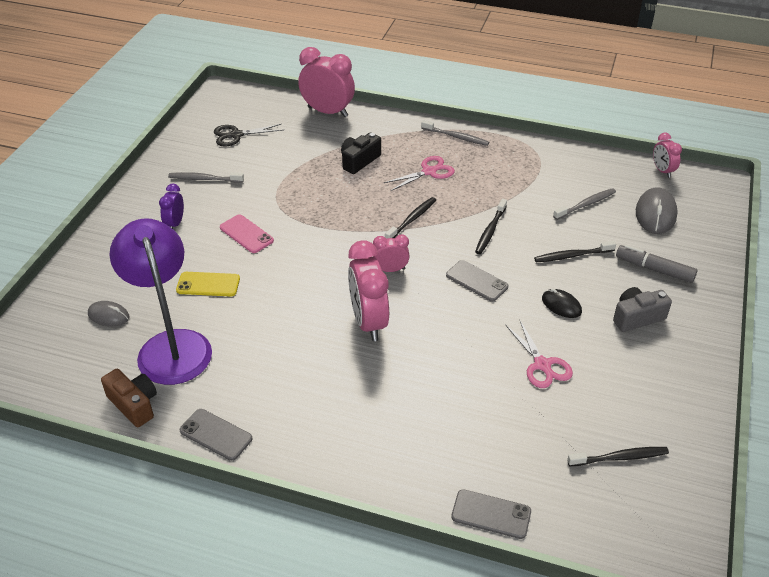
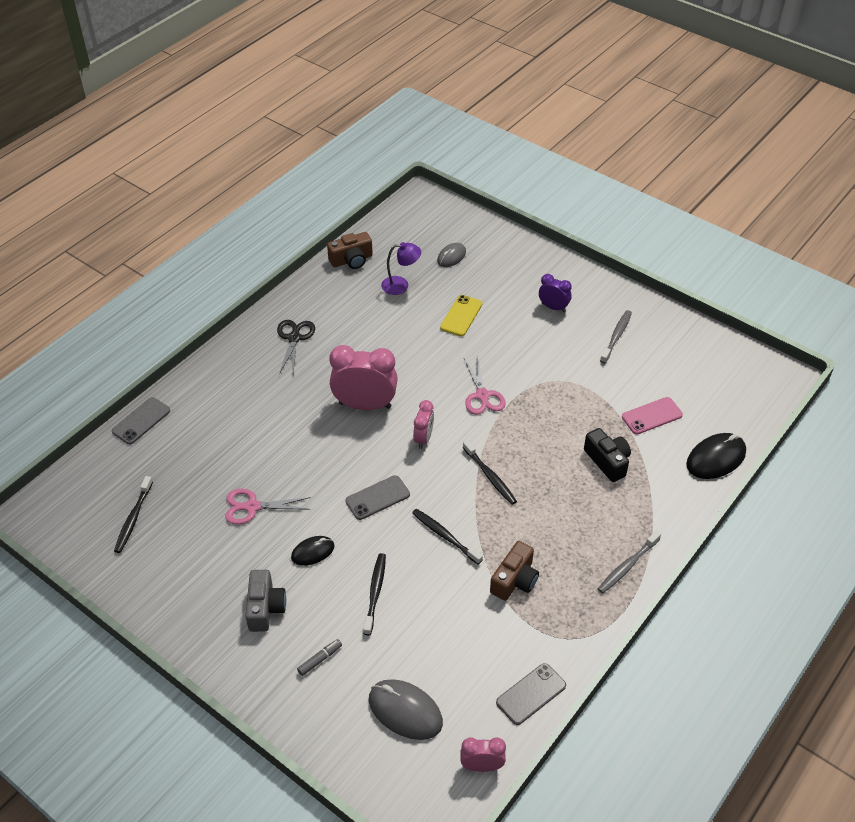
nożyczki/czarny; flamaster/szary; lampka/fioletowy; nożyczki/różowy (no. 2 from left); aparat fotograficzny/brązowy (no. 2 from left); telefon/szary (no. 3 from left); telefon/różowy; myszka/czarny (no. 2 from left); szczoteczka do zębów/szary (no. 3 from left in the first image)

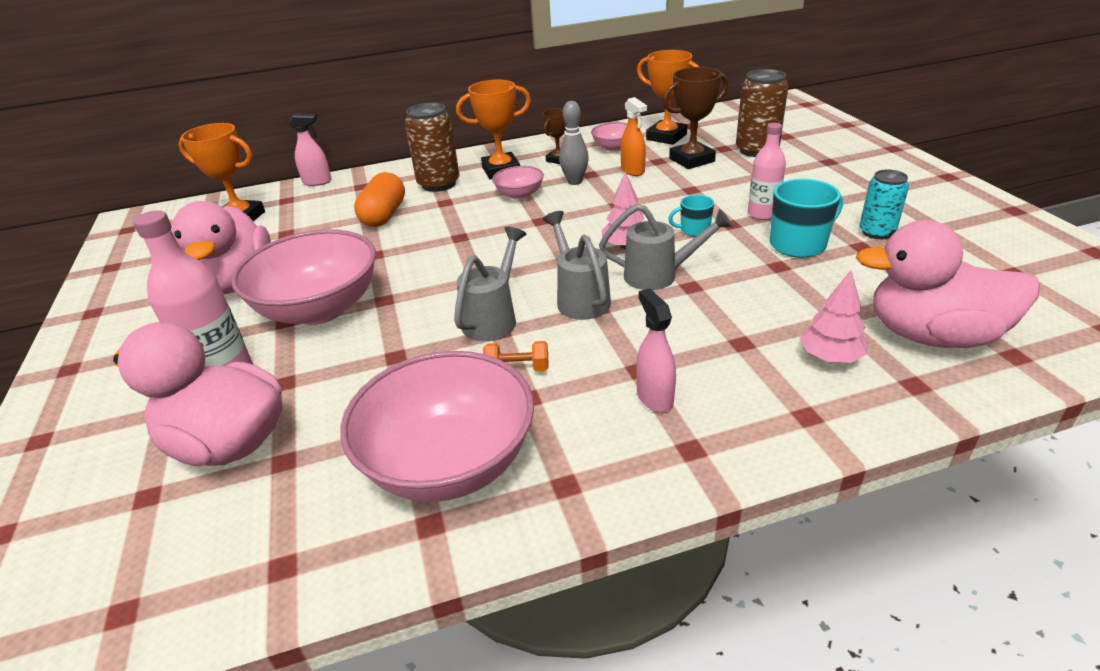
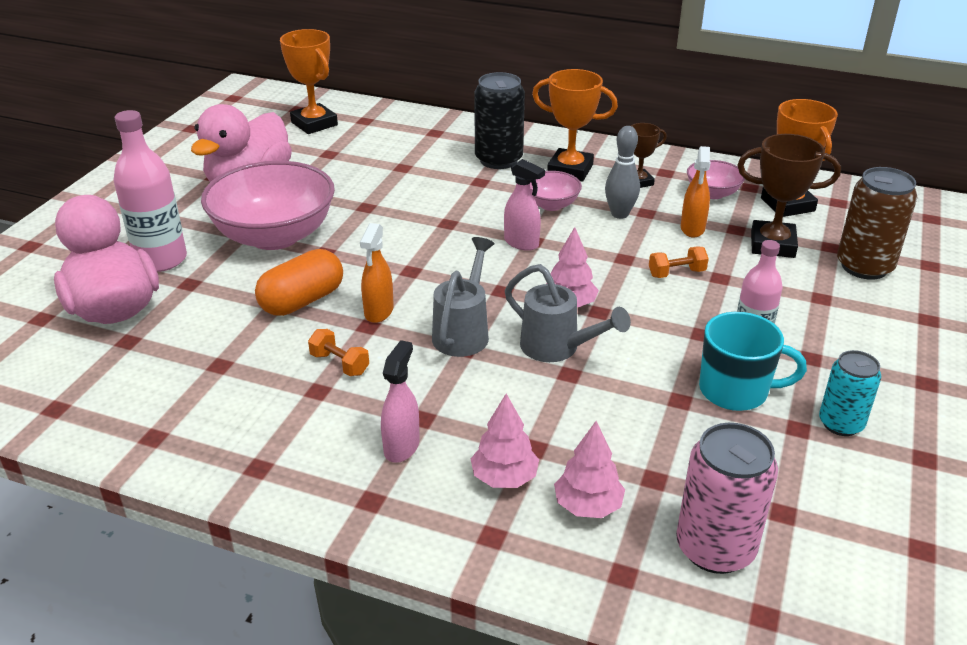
kapsułka/pomarańczowy; spryskiwacz/pomarańczowy (no. 1 from left); drzewko/różowy (no. 1 from left); puszka/czarny; spryskiwacz/różowy (no. 2 from left); hantel/pomarańczowy (no. 2 from left); puszka/różowy; miska/różowy (no. 2 from left in the first image); kubek/turkusowy (no. 1 from left in the first image)

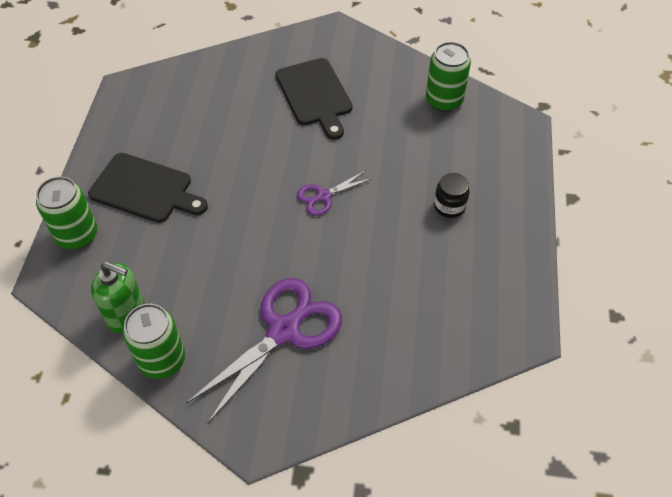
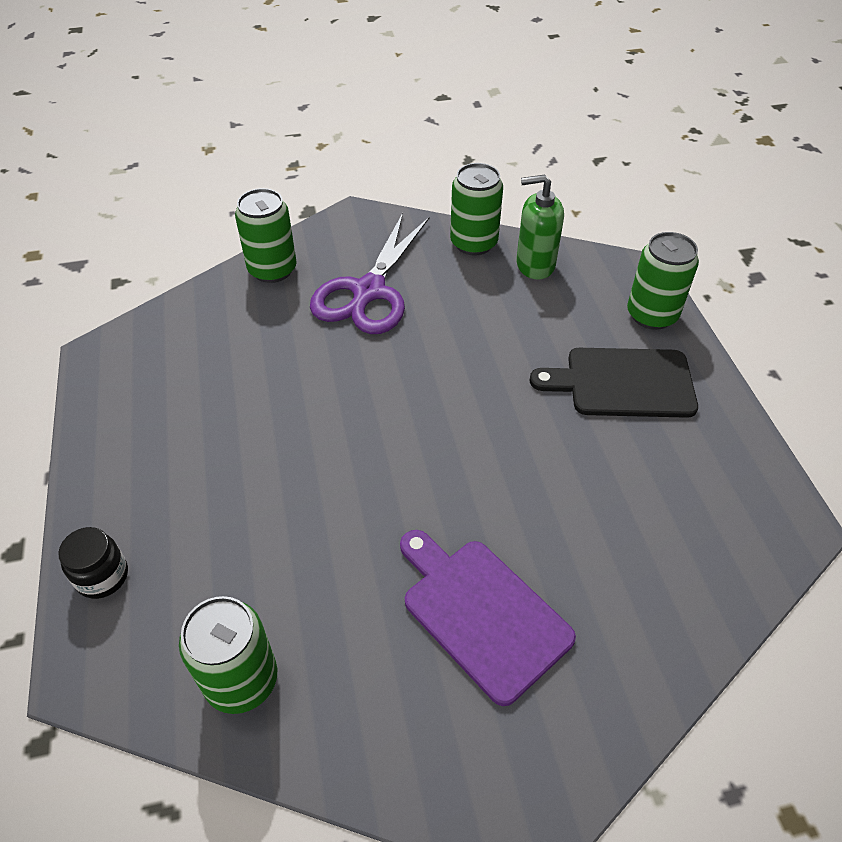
słoik/czarny; puszka/zielony (no. 2 from left); deska do krojenia/fioletowy; nożyczki/fioletowy (no. 2 from left in the first image)

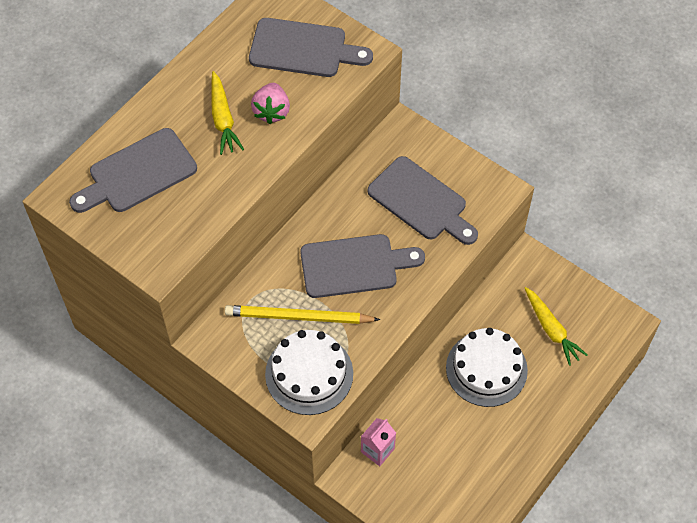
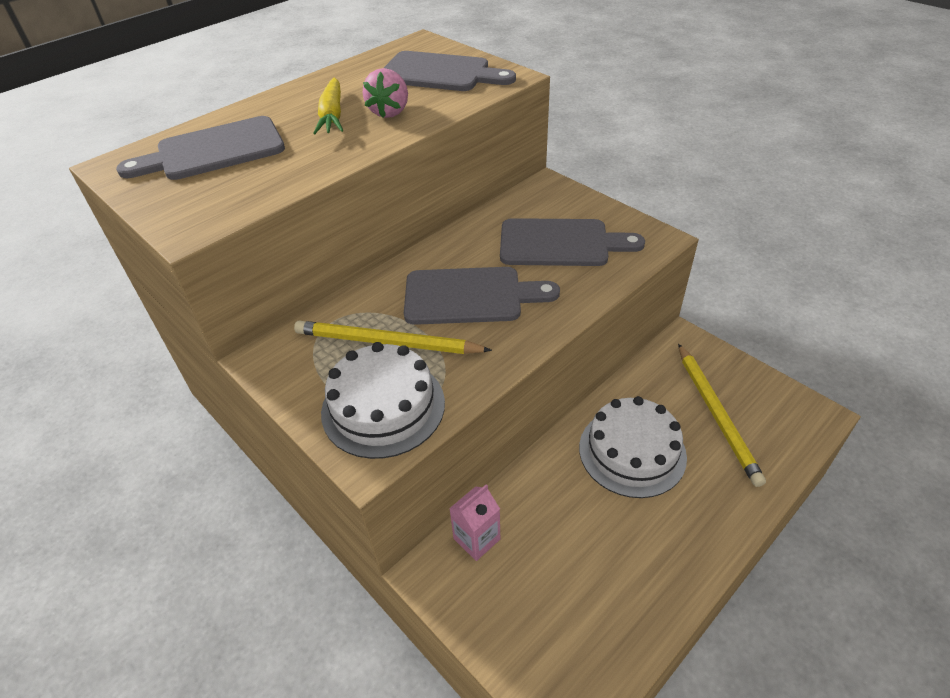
deska do krojenia/szary (no. 4 from left); ołówek/żółty (no. 2 from left)

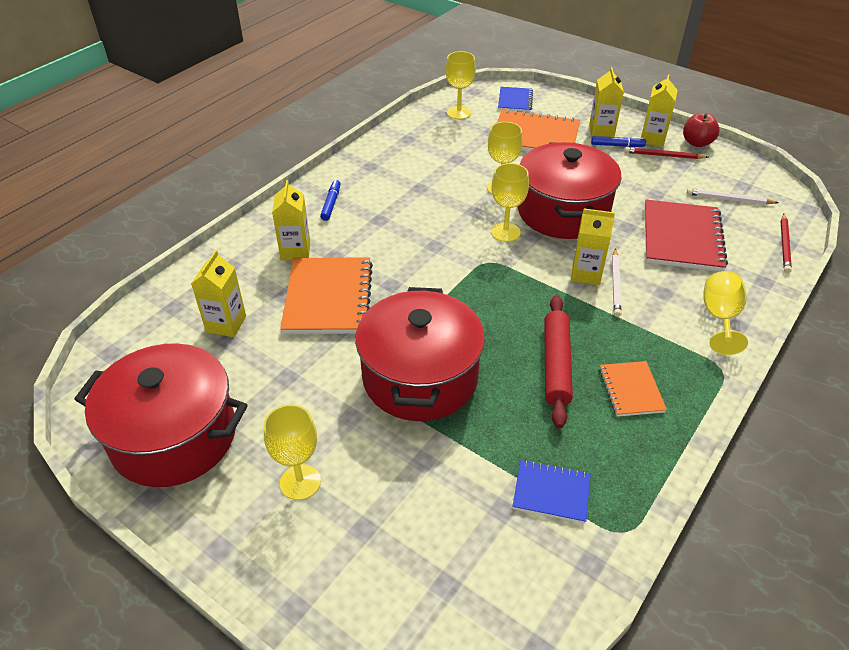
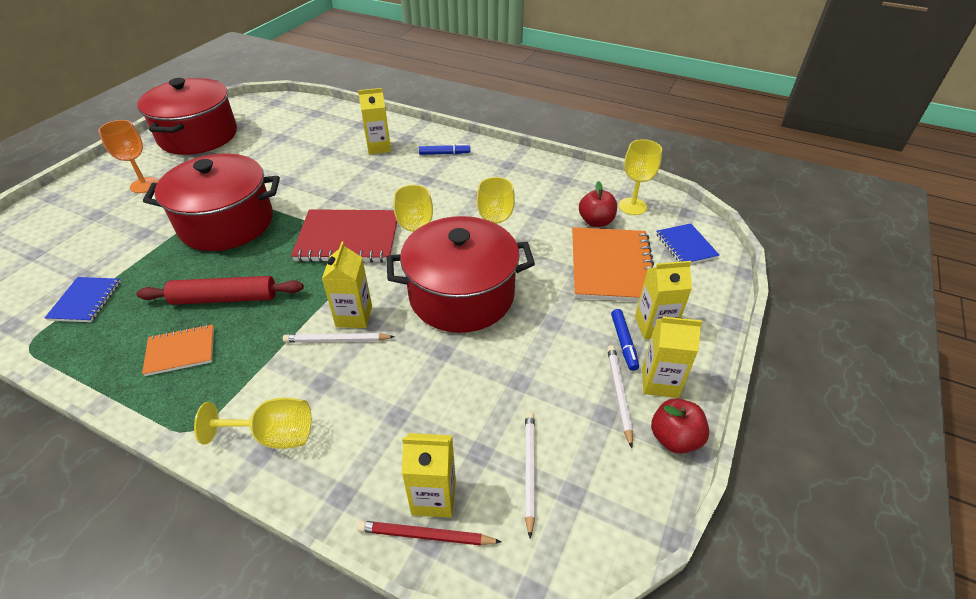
kielich/pomarańczowy; zeszyt/czerwony; karton mleka/żółty (no. 3 from left); jabłko/czerwony (no. 1 from left); ołówek/biały (no. 3 from left); zeszyt/niebieski (no. 2 from left); zeszyt/pomarańczowy (no. 1 from left in the first image)

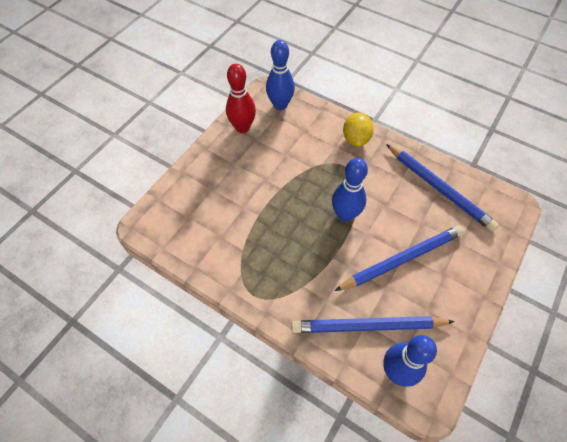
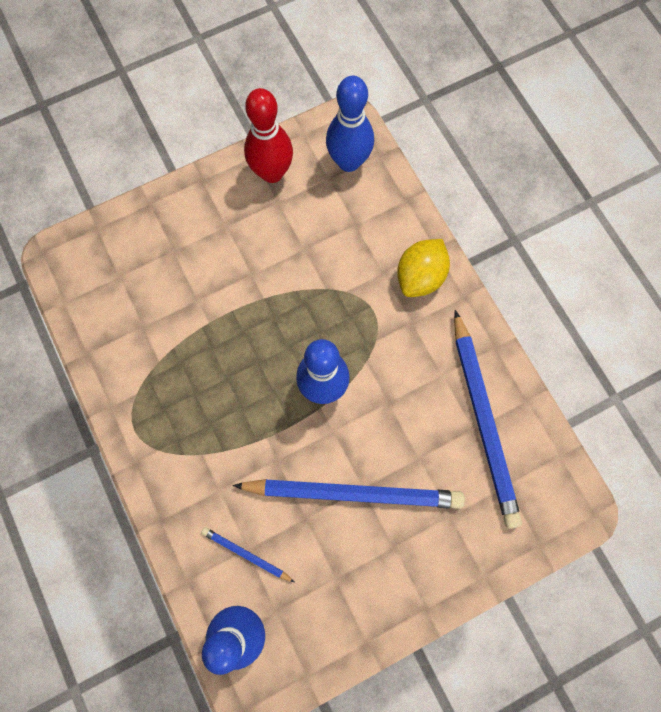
ołówek/niebieski (no. 1 from left)

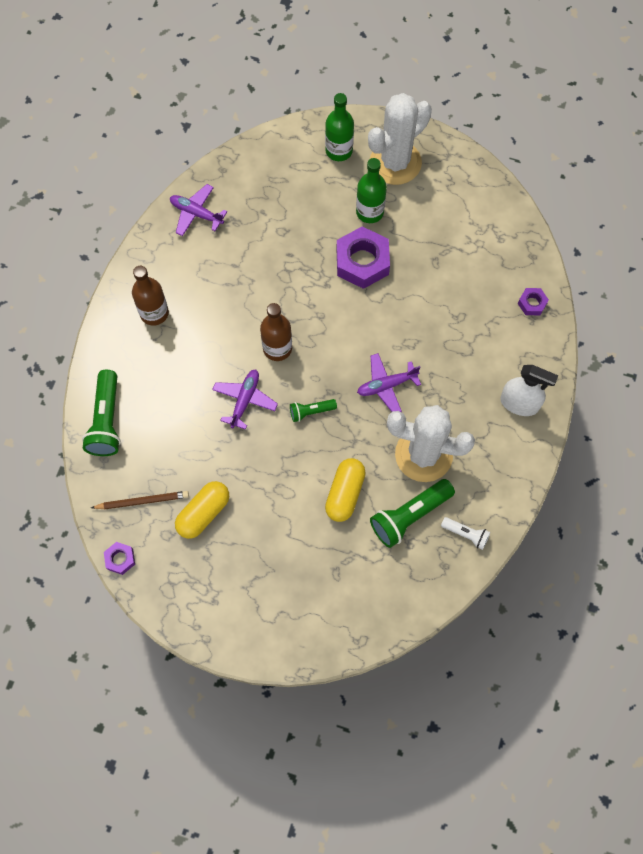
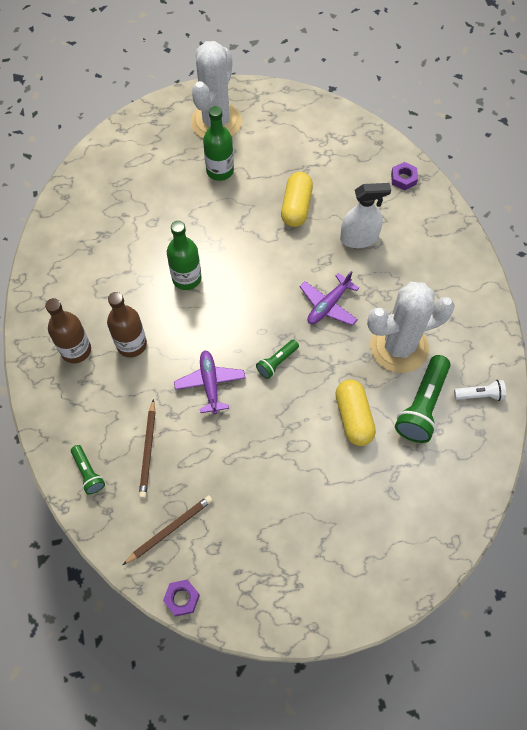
latarka/zielony (no. 1 from left); butelka/brązowy (no. 2 from left); ołówek/brązowy (no. 1 from left); butelka/zielony (no. 1 from left); kapsułka/żółty (no. 1 from left); spryskiwacz/biały; samolot/fioletowy (no. 1 from left in the first image); nakrętka/fioletowy (no. 2 from left in the first image)

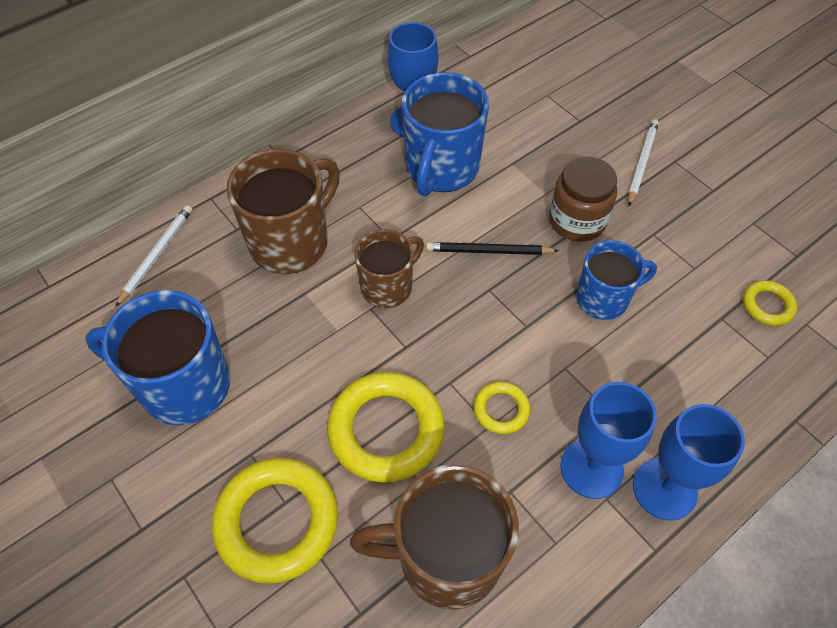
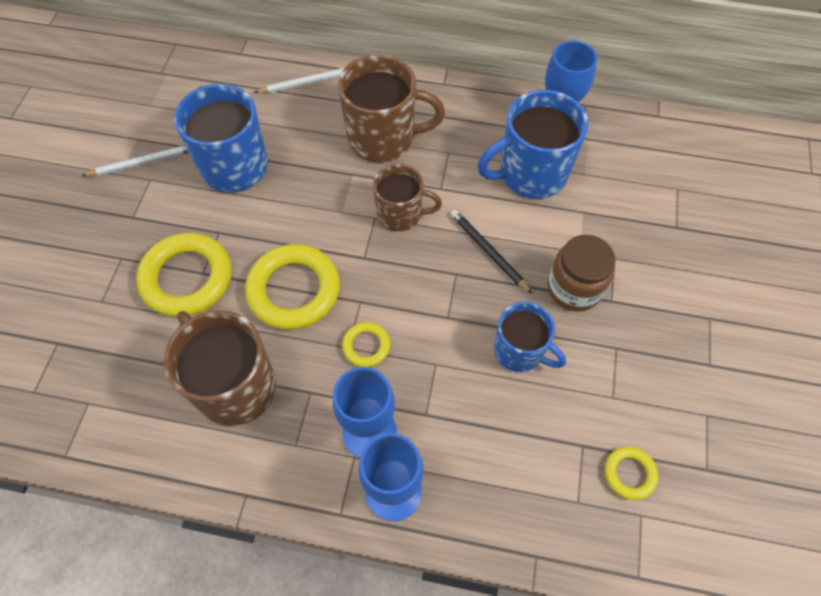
ołówek/biały (no. 1 from left)

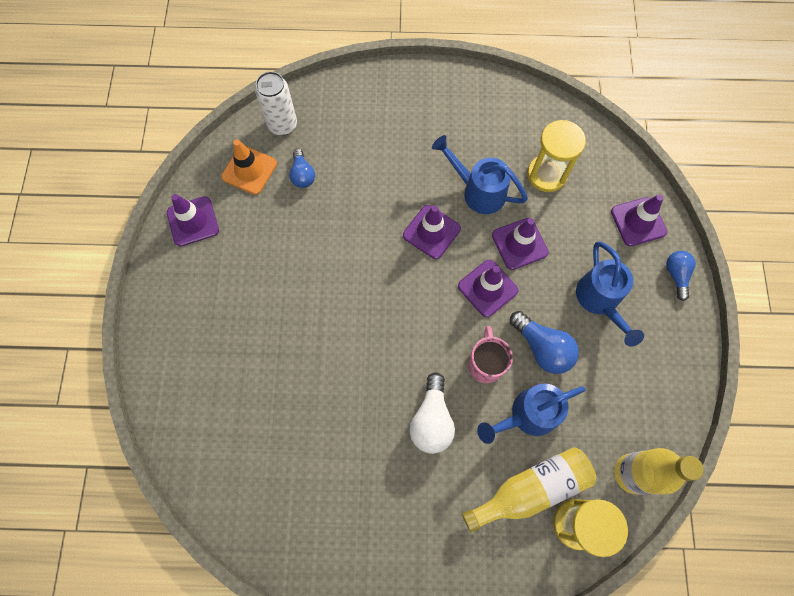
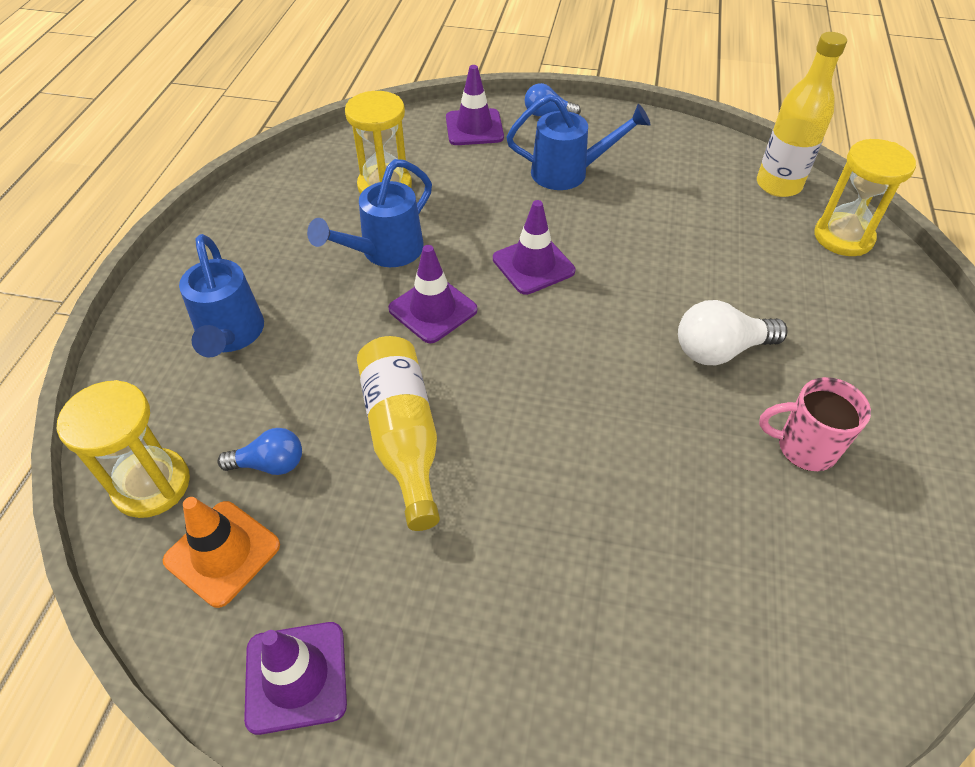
klepsydra/żółty (no. 1 from left); konewka/niebieski (no. 1 from left); butelka/żółty (no. 1 from left); żarówka/biały; kubek/różowy; pachołek/fioletowy (no. 4 from left in the first image); żarówka/niebieski (no. 2 from left in the first image)

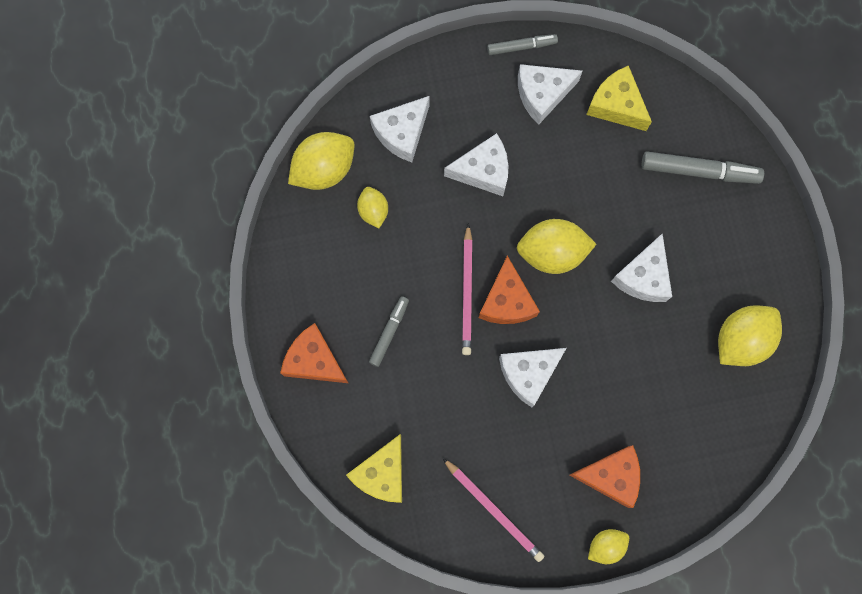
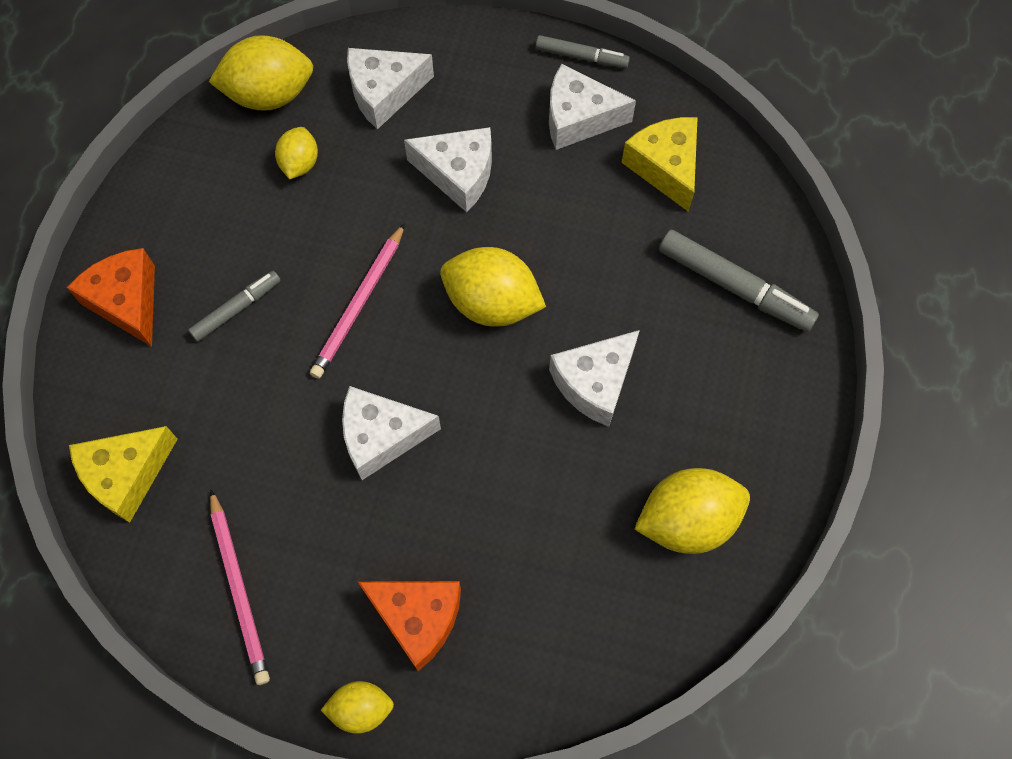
ser/pomarańczowy (no. 2 from left in the first image)

